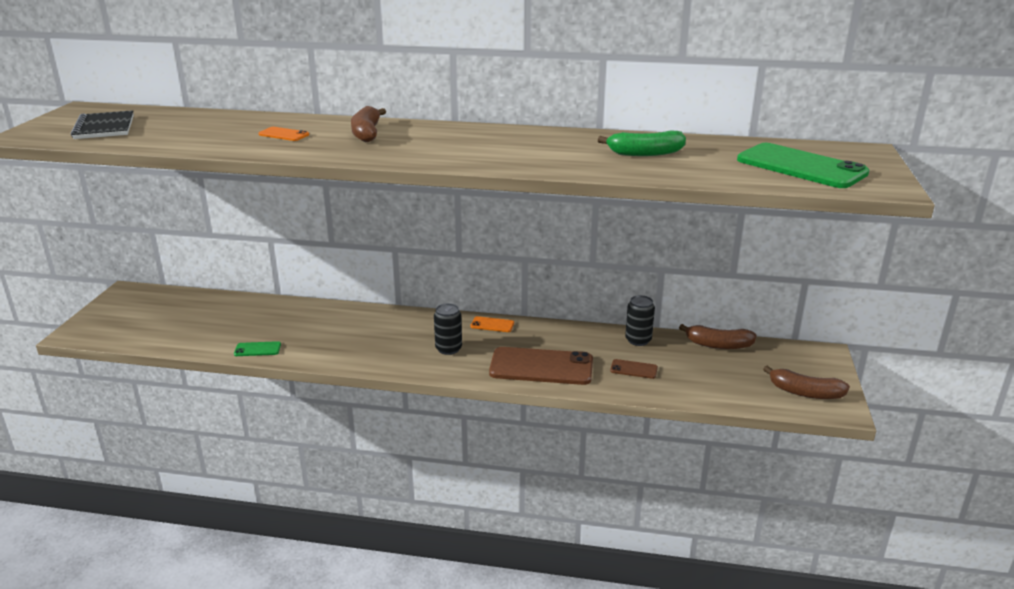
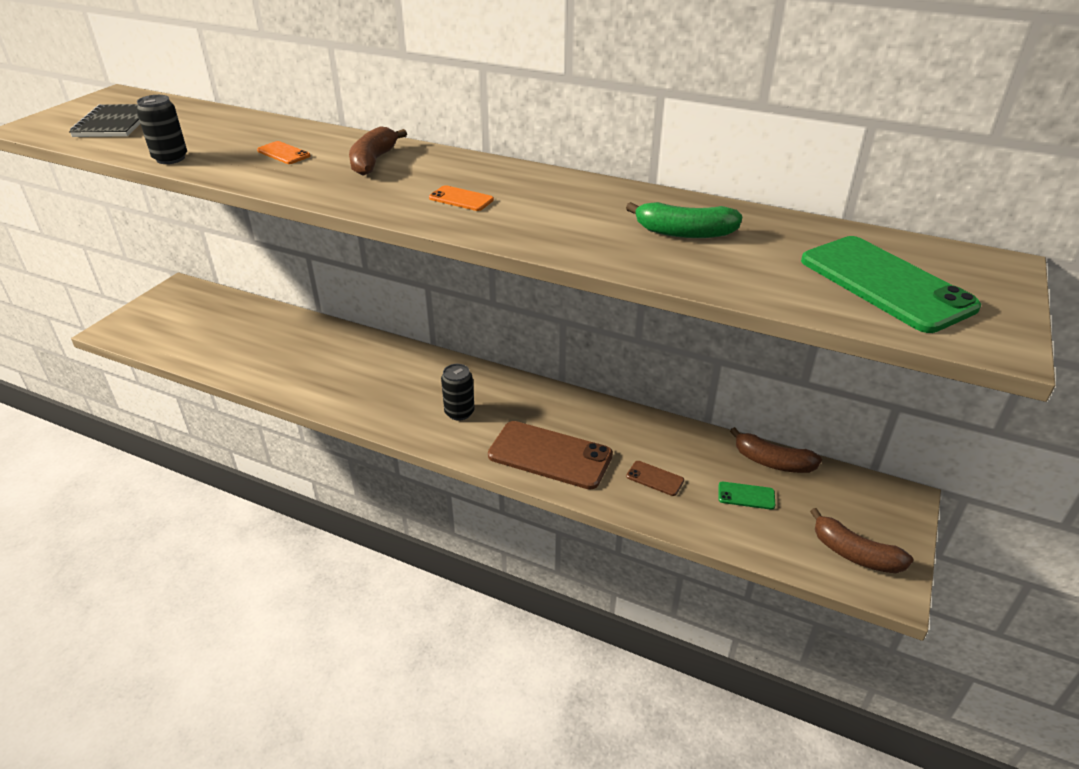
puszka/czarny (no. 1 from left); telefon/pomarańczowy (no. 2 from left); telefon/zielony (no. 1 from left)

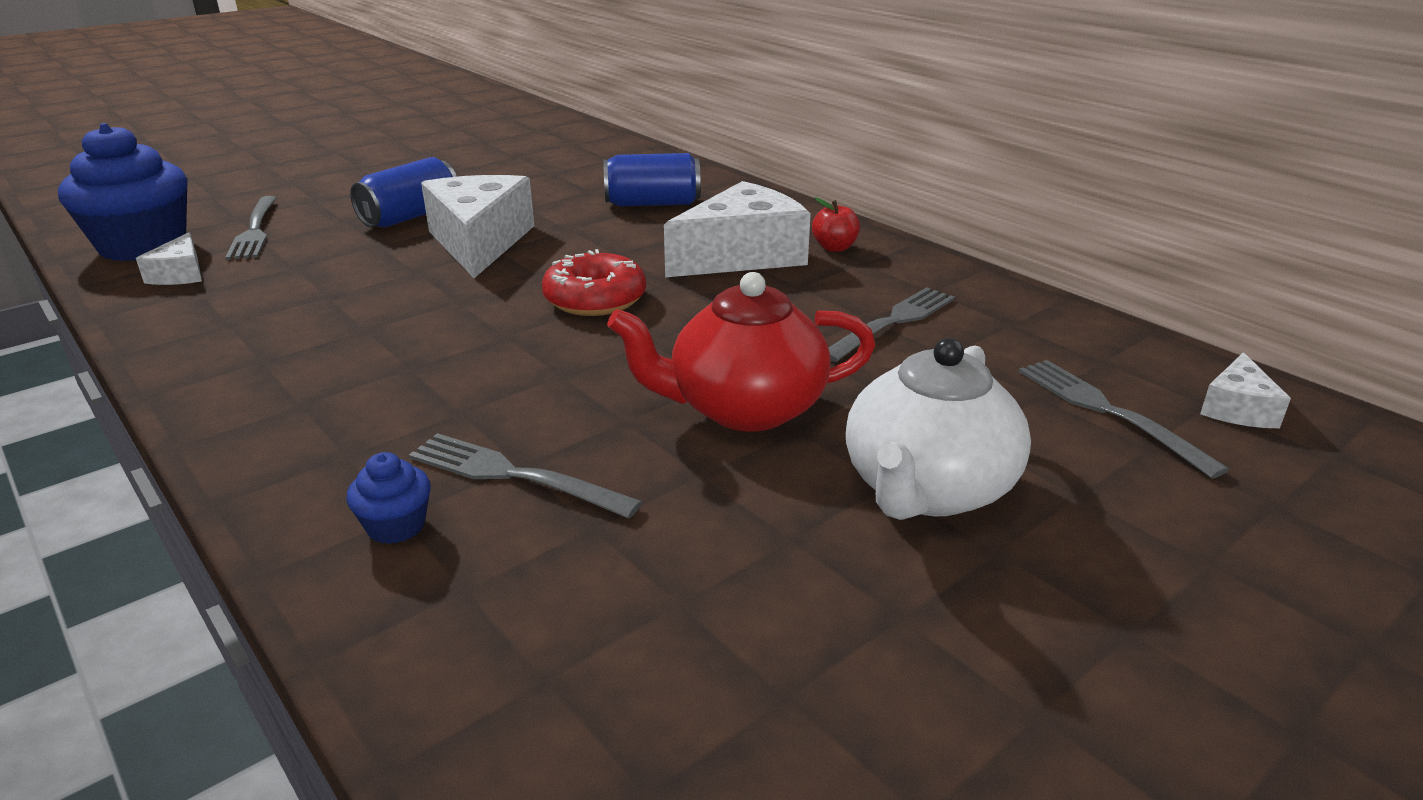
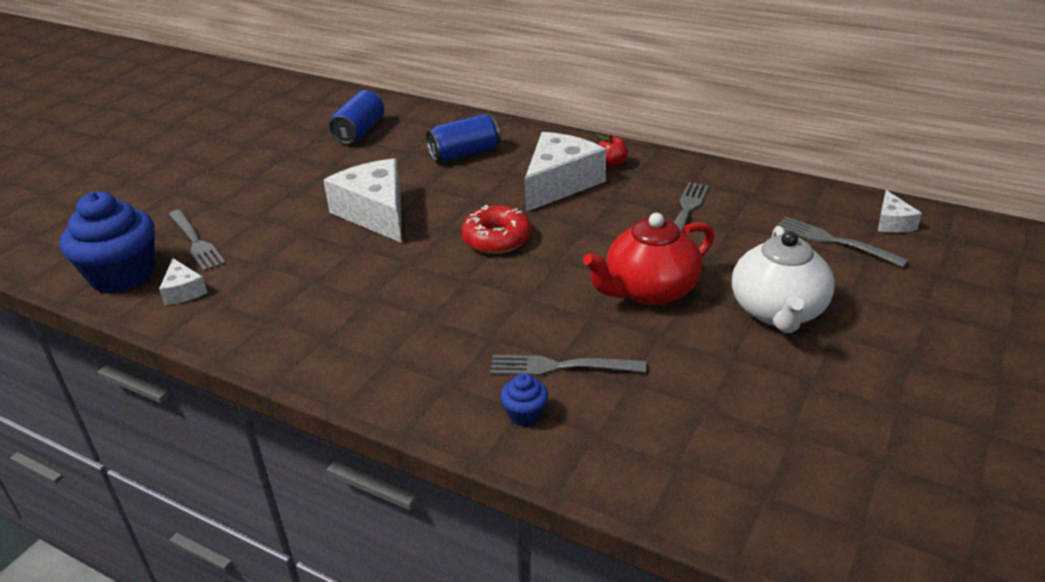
puszka/niebieski (no. 1 from left)

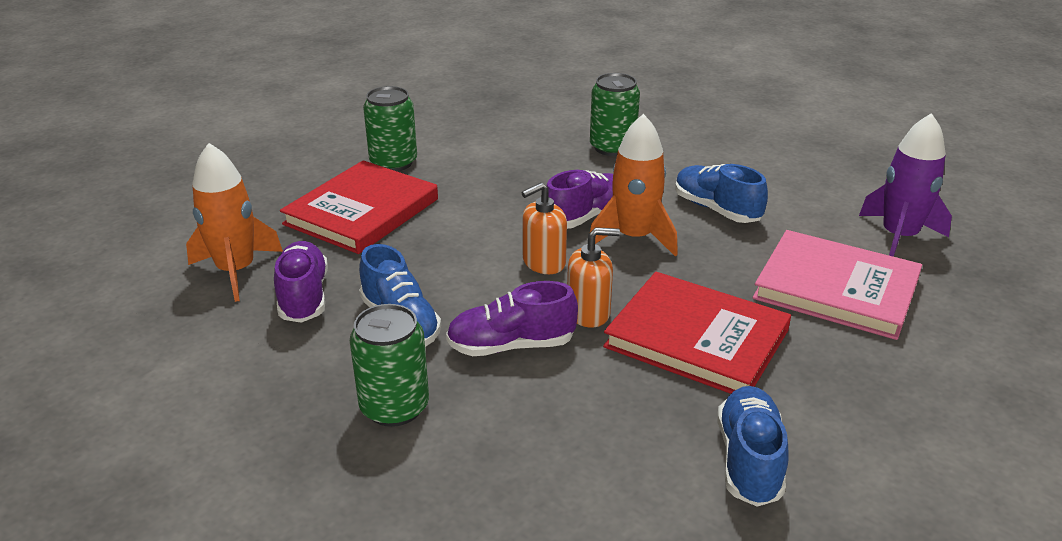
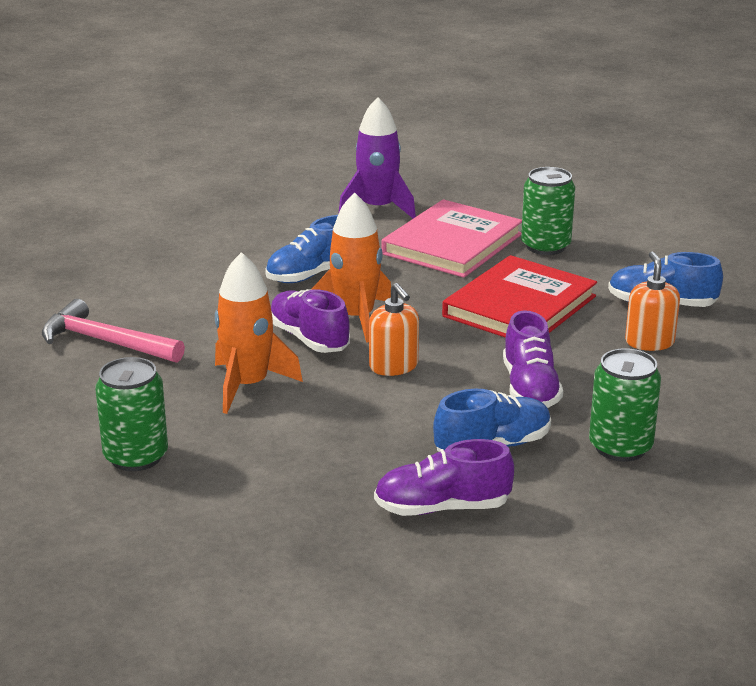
młotek/różowy; rakieta/pomarańczowy (no. 1 from left); puszka/zielony (no. 2 from left); dozownik mydła/pomarańczowy (no. 2 from left); książka/czerwony (no. 1 from left in the first image)

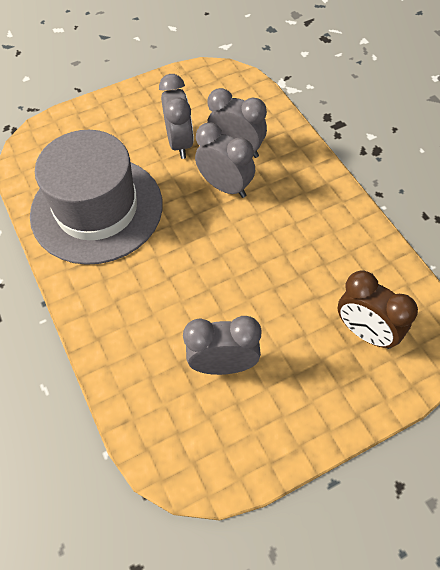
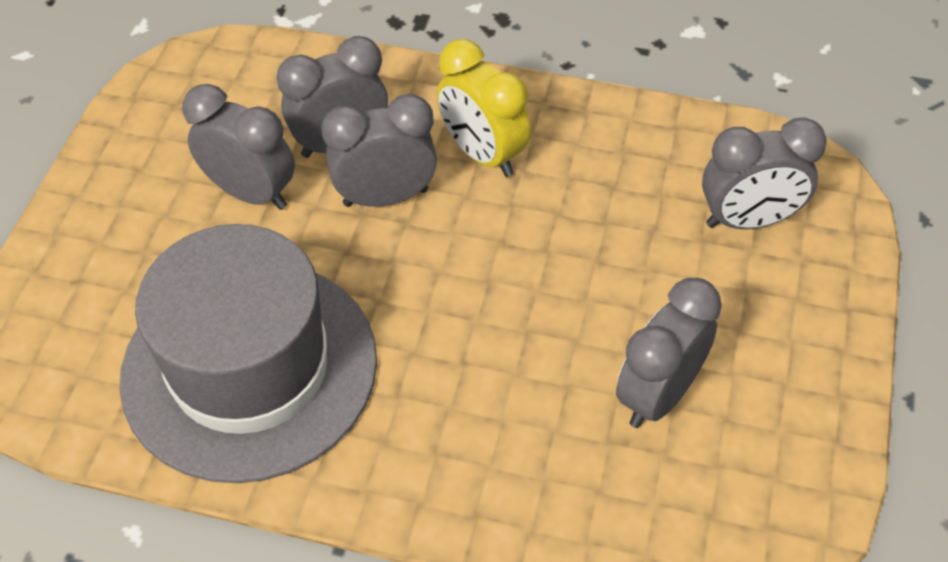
budzik/żółty; budzik/szary (no. 5 from left)

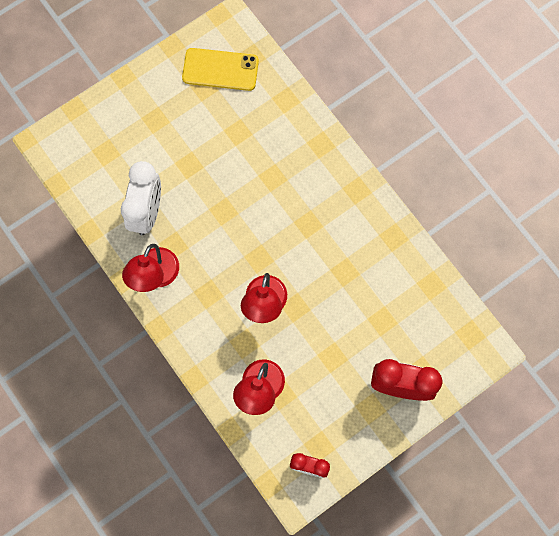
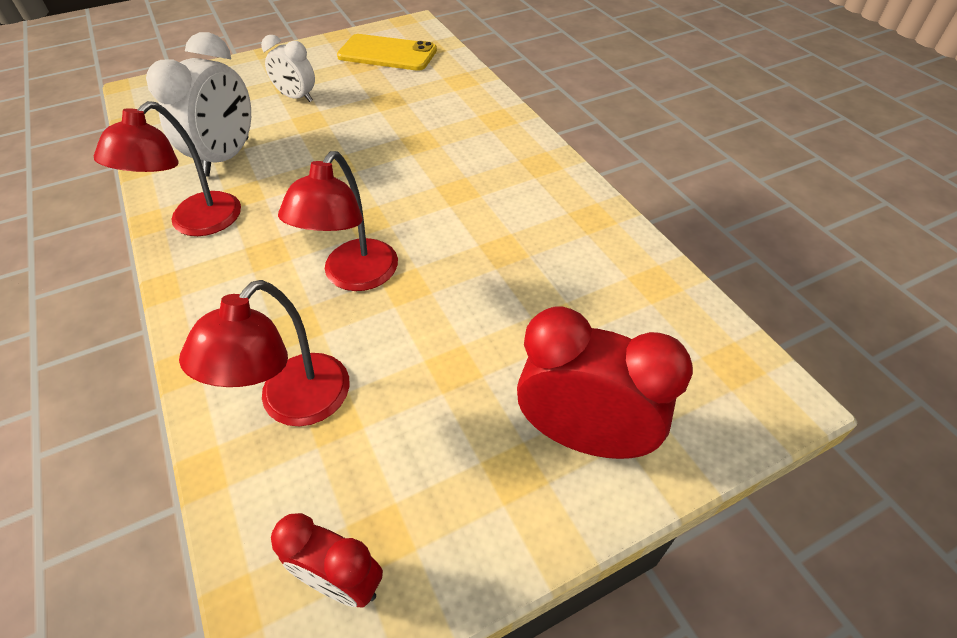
budzik/biały (no. 2 from left)

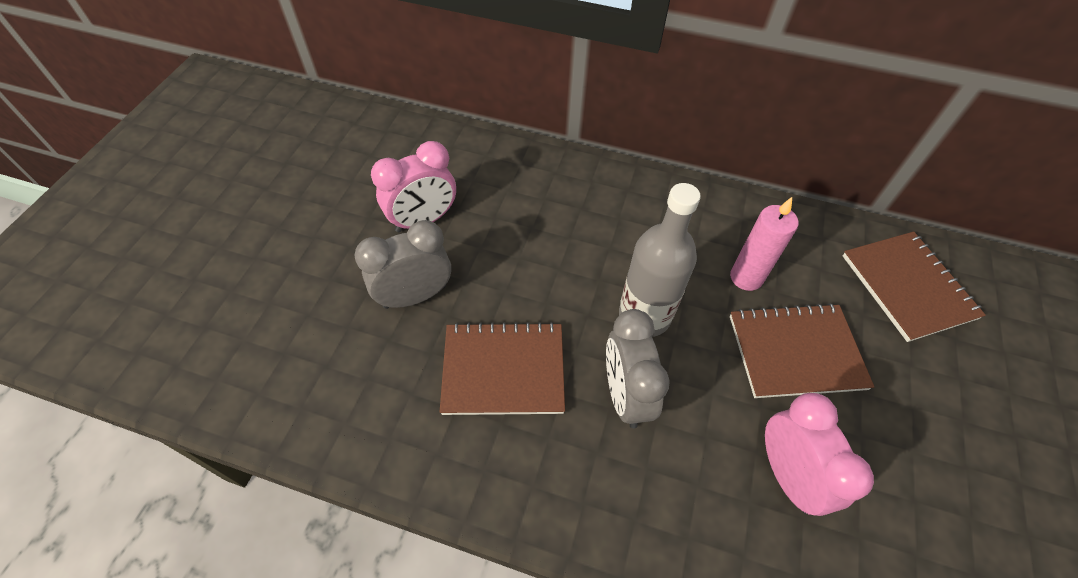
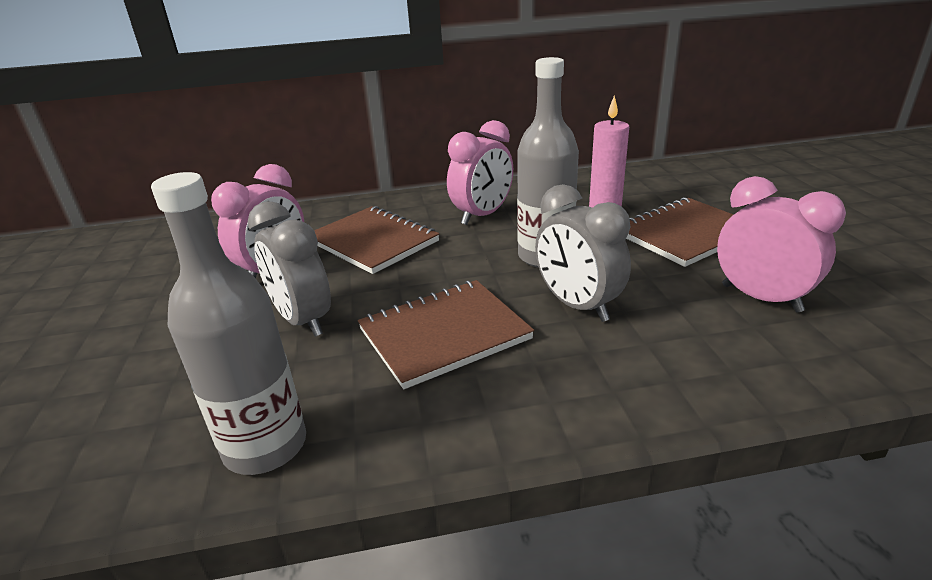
butelka/szary (no. 1 from left); budzik/szary (no. 1 from left); zeszyt/brązowy (no. 1 from left); budzik/różowy (no. 2 from left)

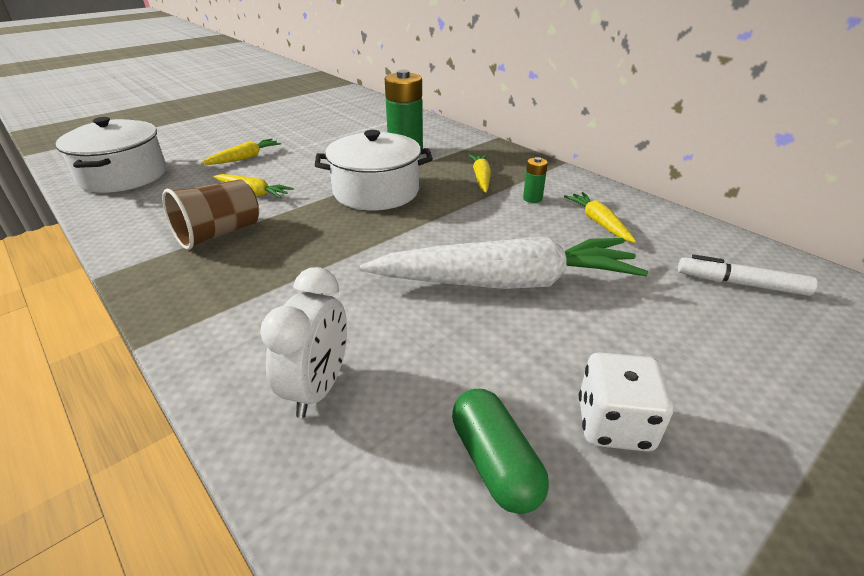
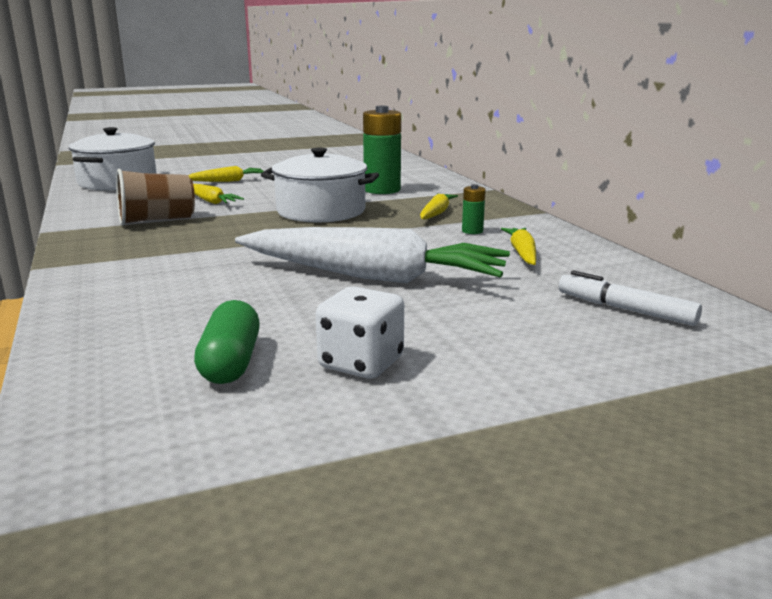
budzik/biały

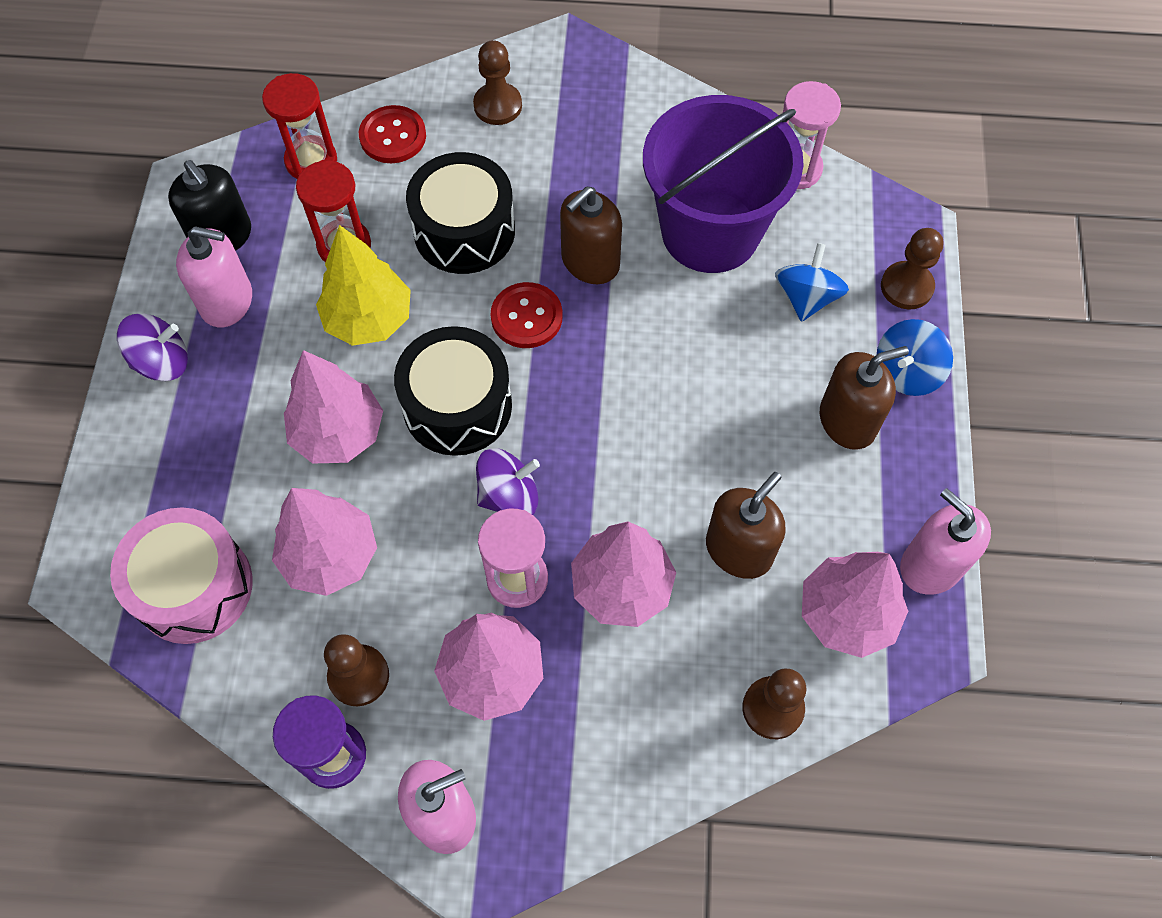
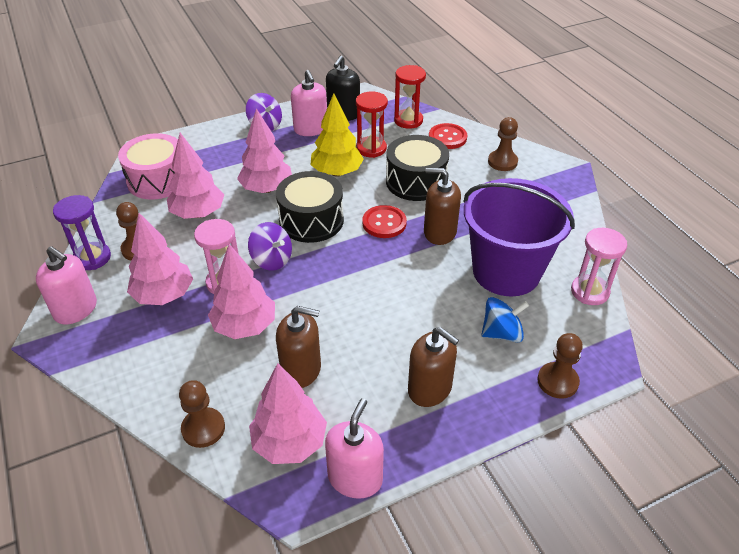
bączek/niebieski (no. 2 from left in the first image)

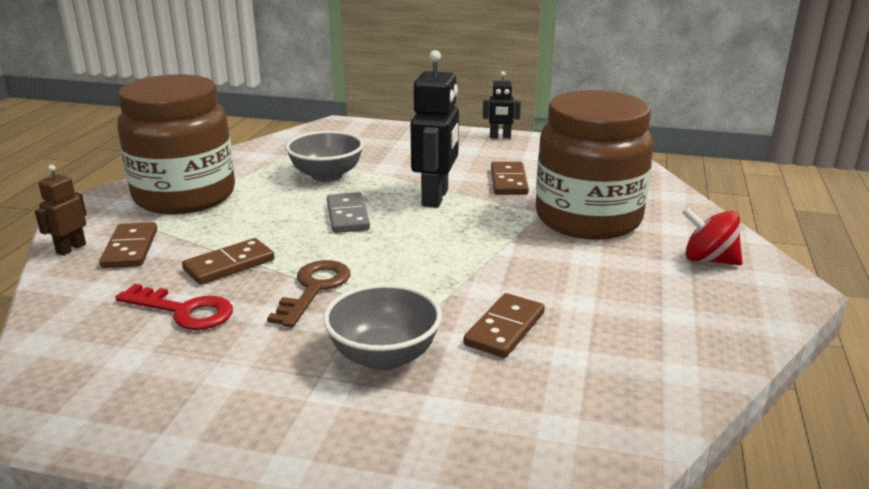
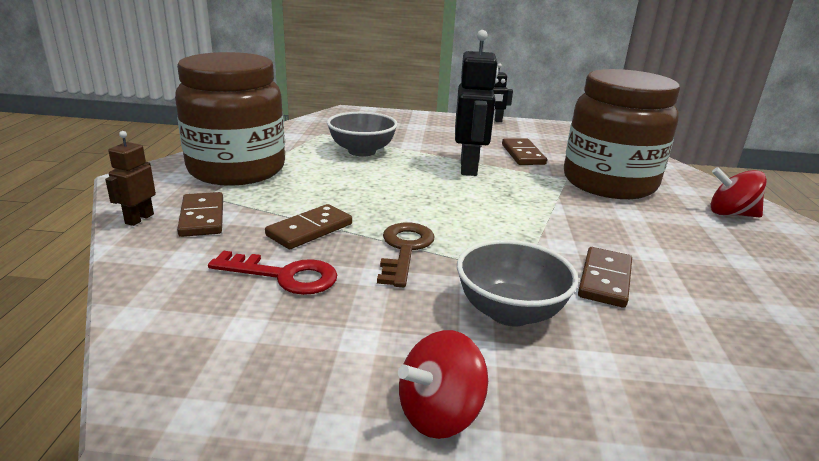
bączek/czerwony (no. 1 from left); kostka domina/szary

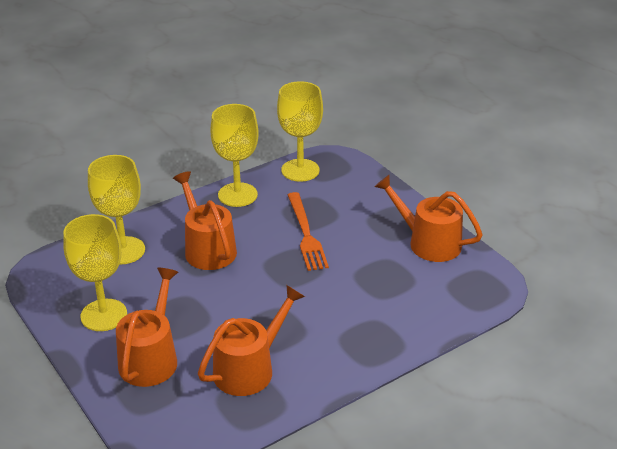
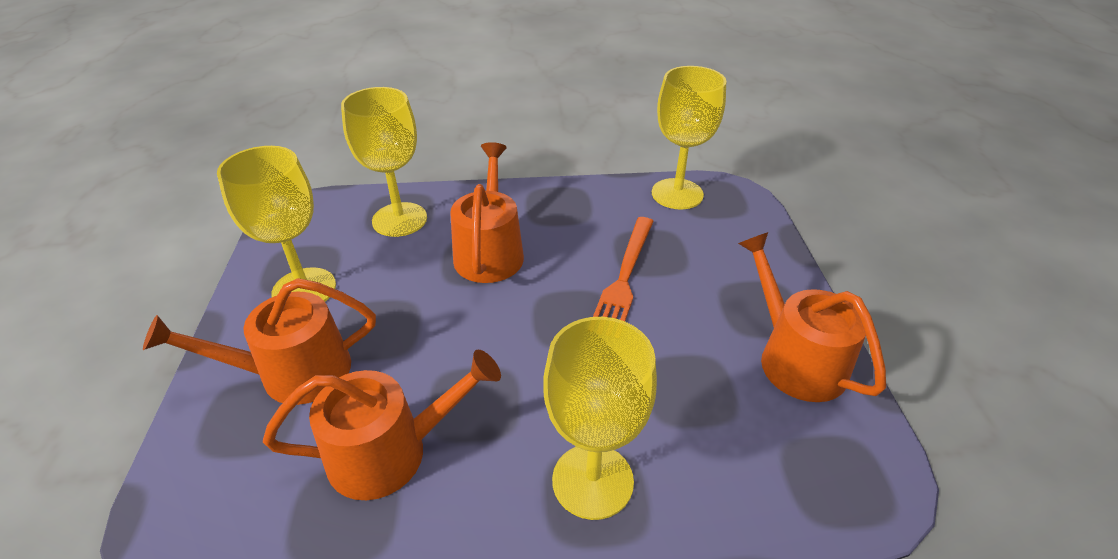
konewka/pomarańczowy (no. 1 from left); kielich/żółty (no. 3 from left)

